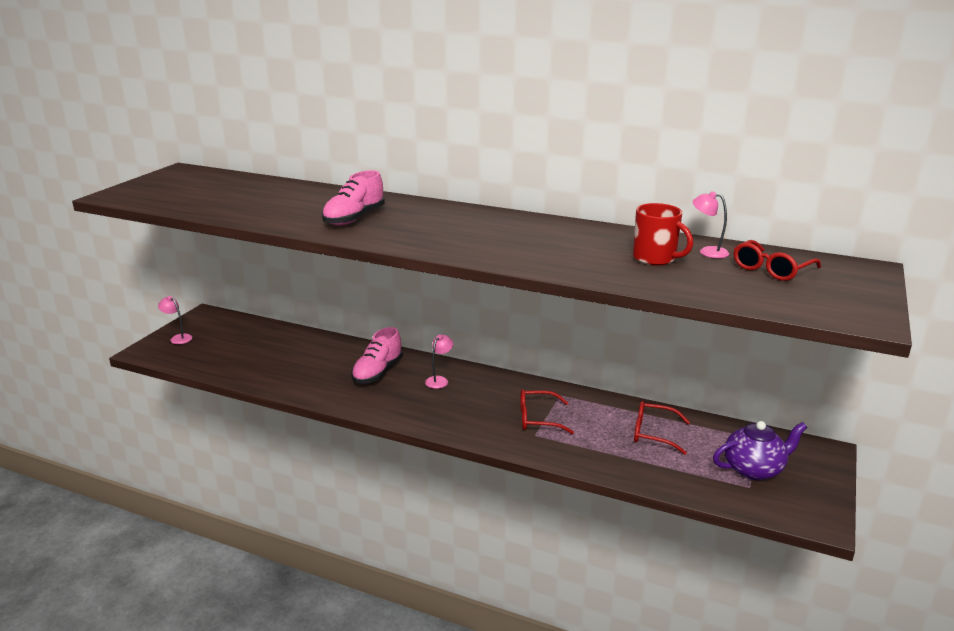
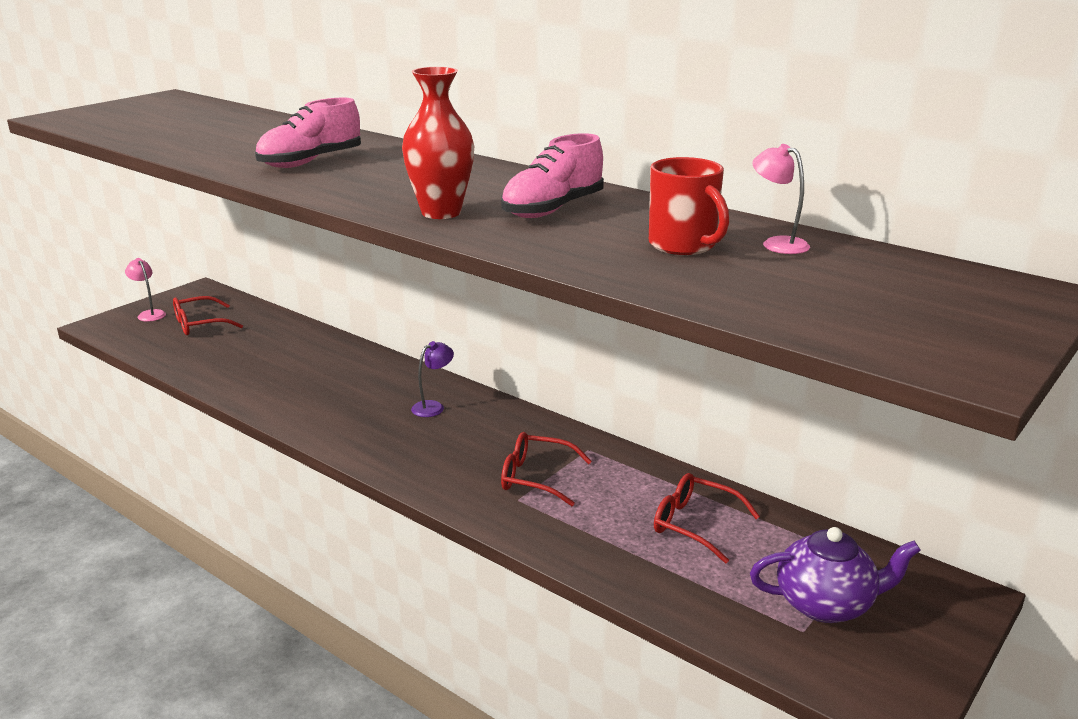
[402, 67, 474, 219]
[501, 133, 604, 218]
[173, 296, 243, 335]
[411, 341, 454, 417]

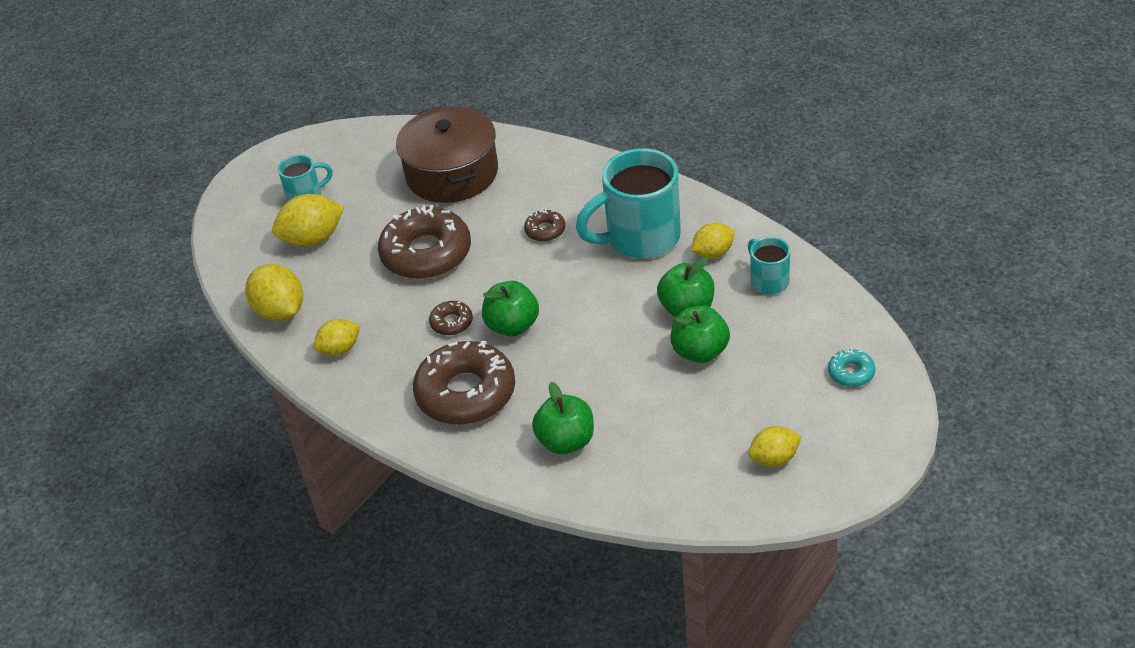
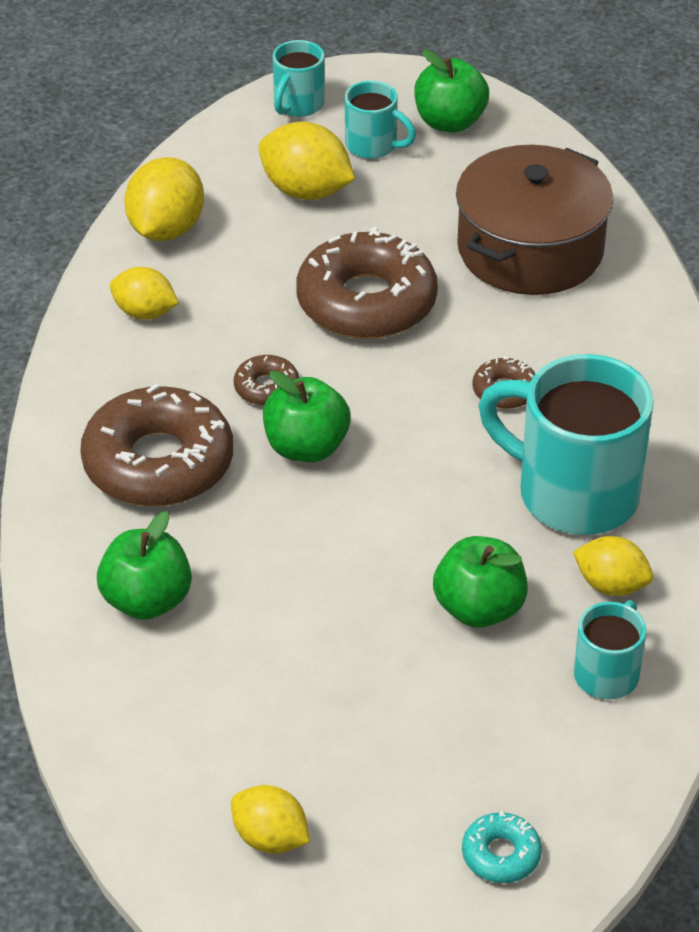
[273, 40, 325, 117]
[414, 49, 489, 133]

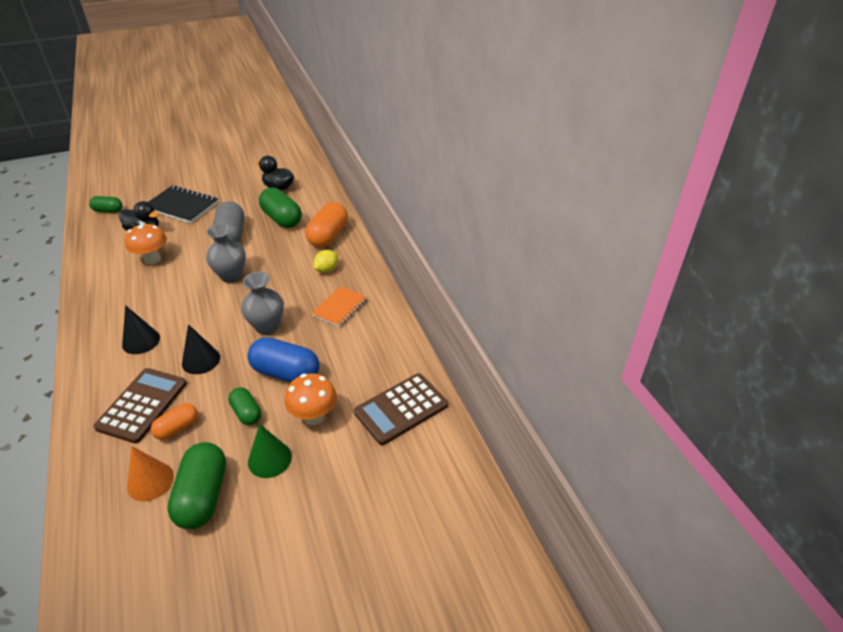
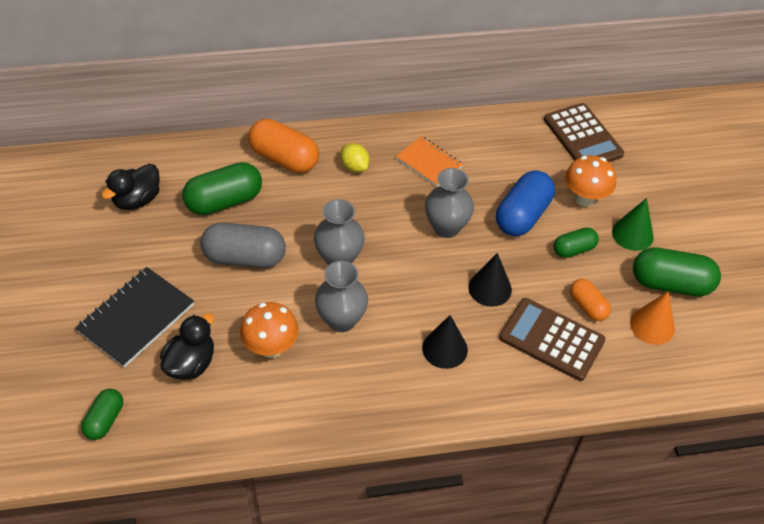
[315, 261, 368, 332]

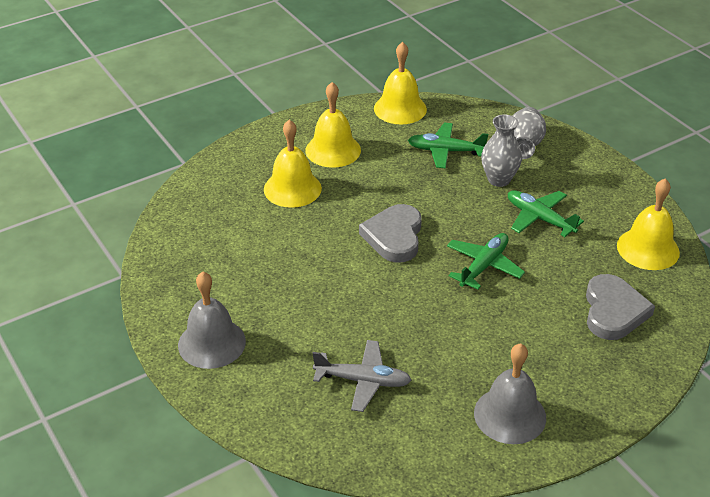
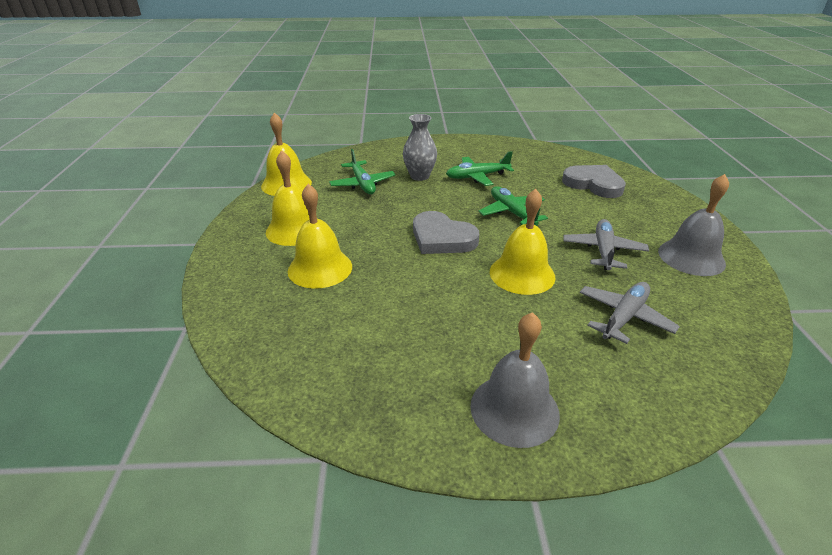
[512, 107, 546, 159] (first image)
[563, 219, 649, 270]
[490, 189, 556, 295]
[329, 149, 396, 194]

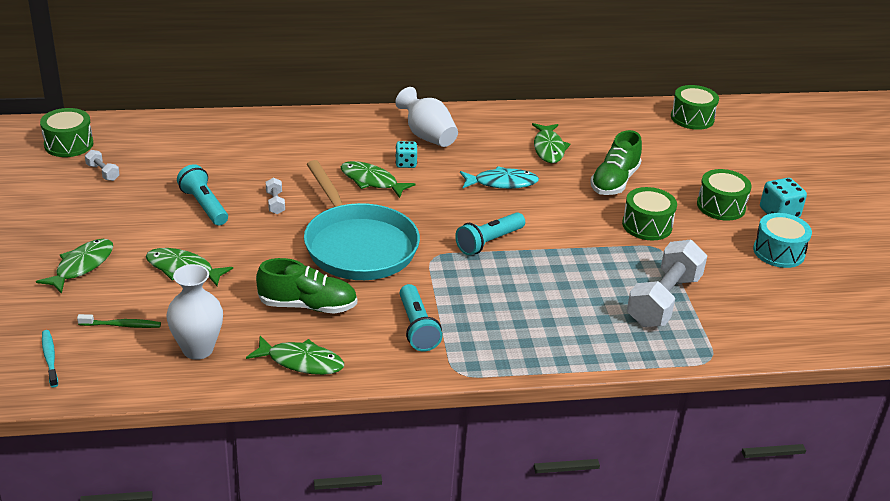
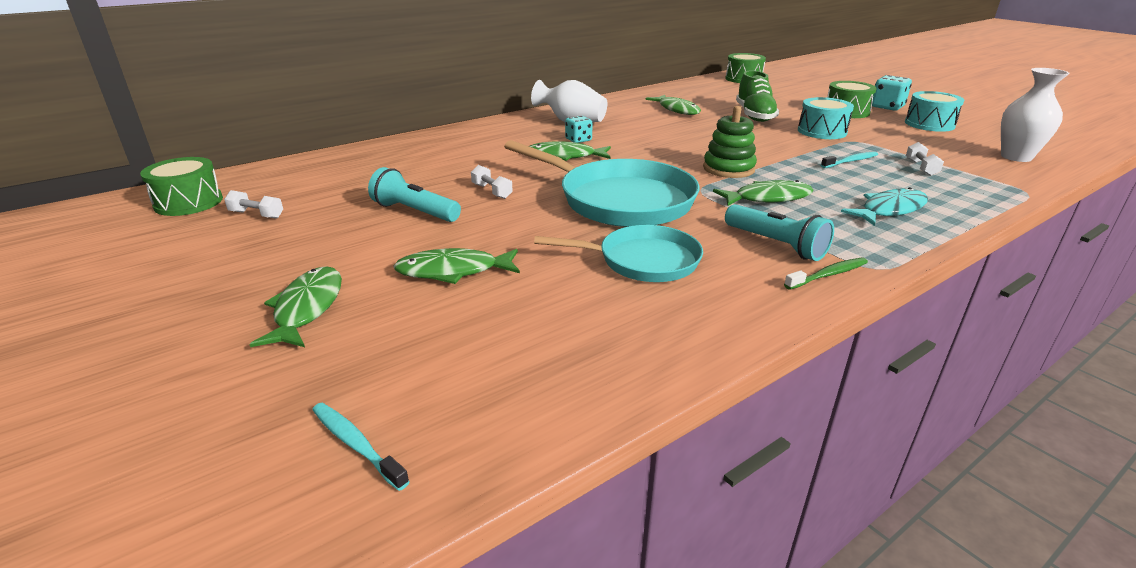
[821, 152, 878, 168]
[784, 258, 868, 290]
[1001, 68, 1070, 162]
[713, 180, 814, 206]
[841, 187, 928, 226]
[534, 225, 703, 282]
[703, 106, 757, 178]
[798, 97, 854, 139]
[906, 142, 944, 176]

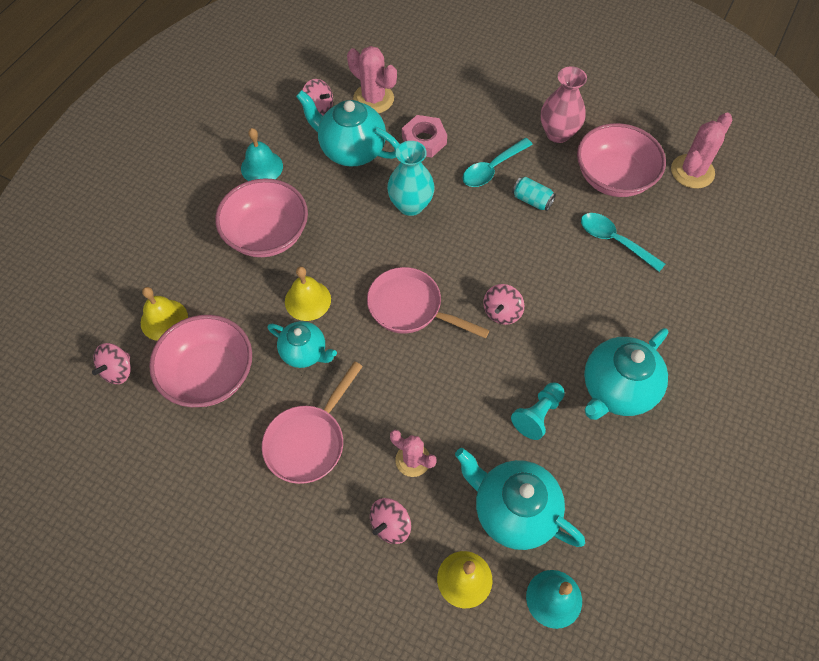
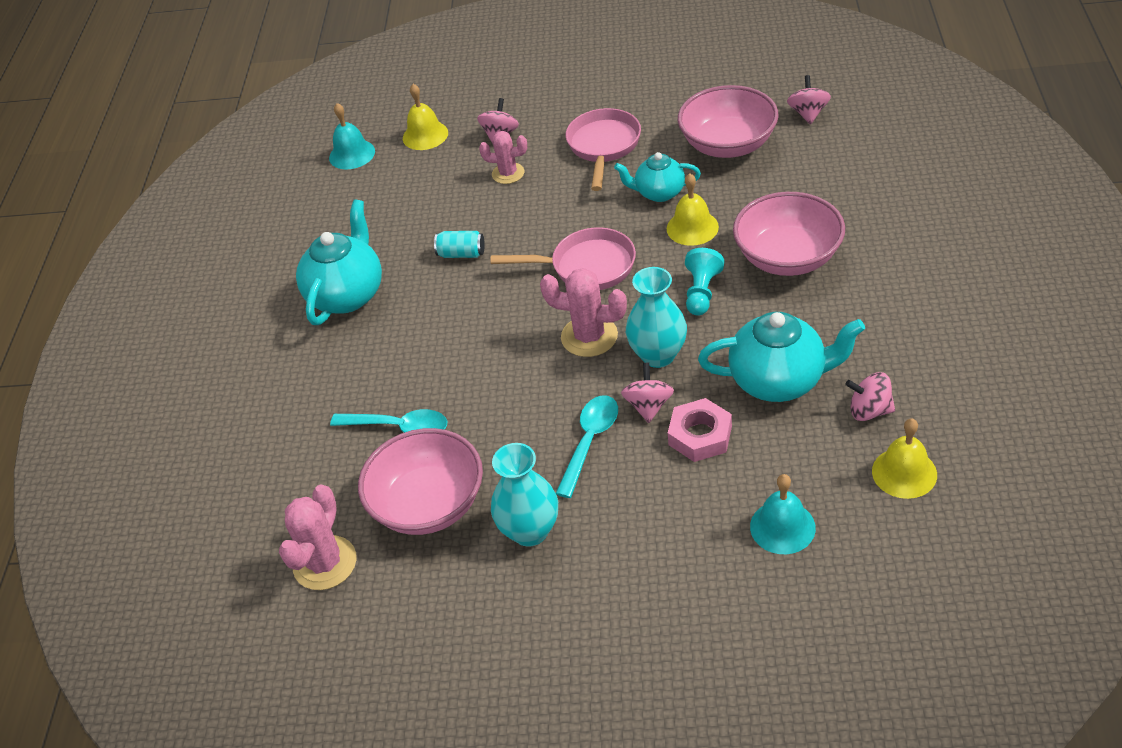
[455, 448, 585, 550] (first image)
[872, 418, 937, 499]
[750, 474, 816, 554]
[540, 268, 627, 357]
[621, 363, 674, 423]
[685, 248, 724, 315]
[434, 231, 485, 258]
[491, 443, 558, 547]

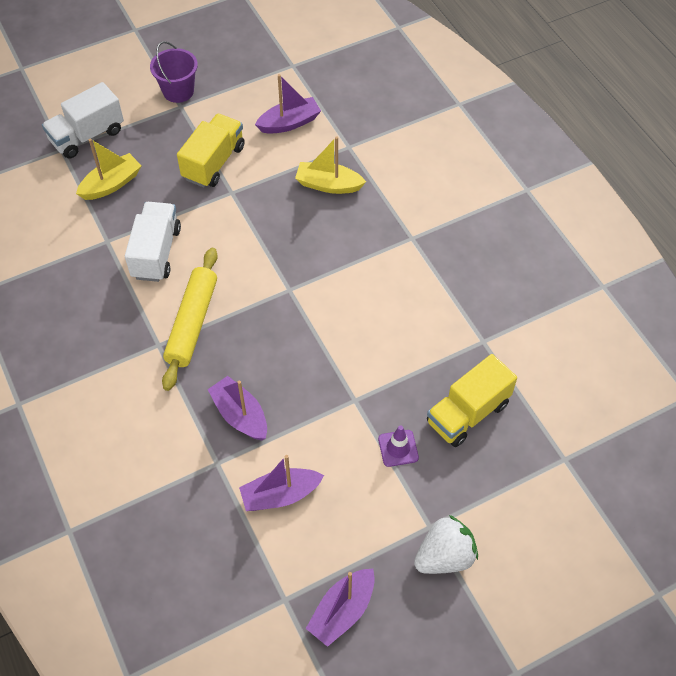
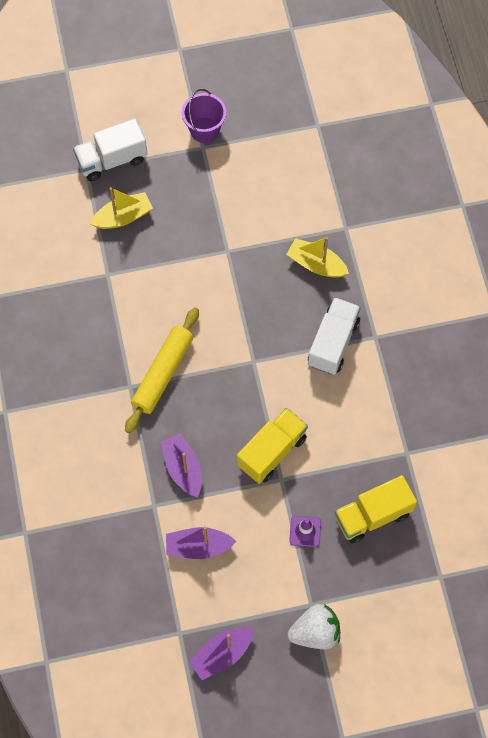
[255, 74, 321, 134] (first image)
[308, 297, 361, 375]
[237, 408, 308, 484]

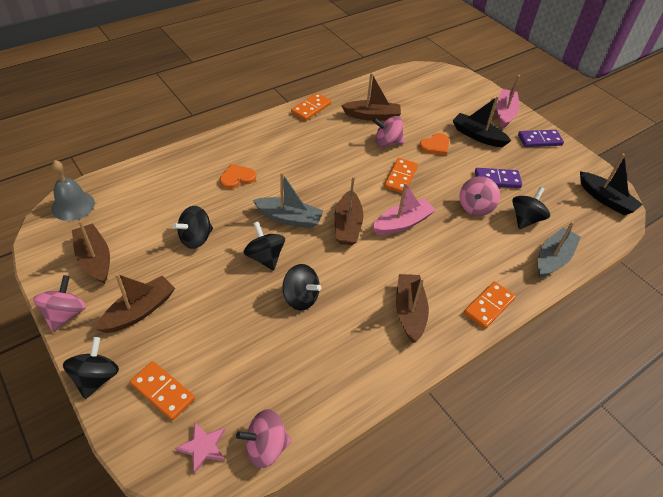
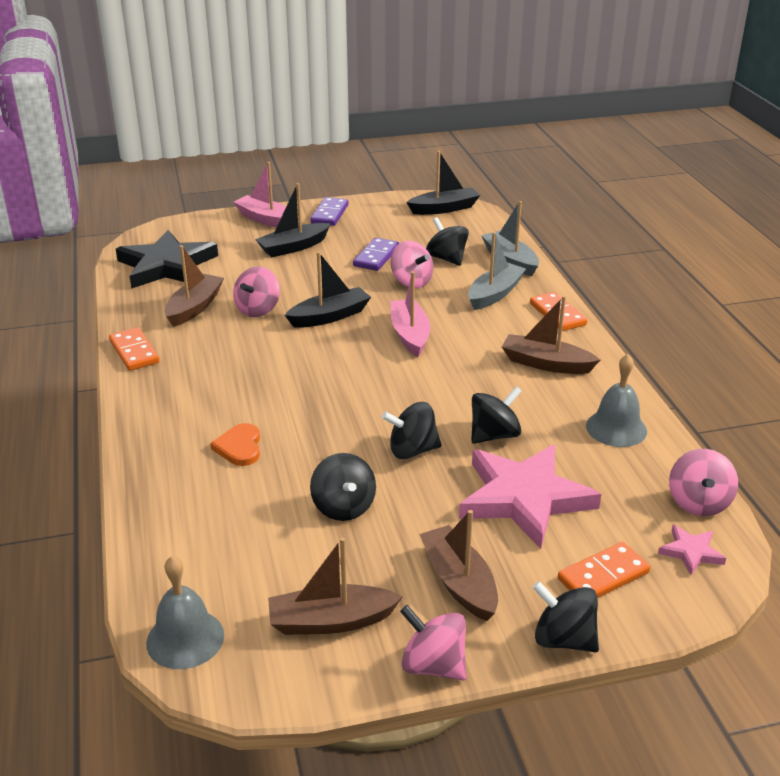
[334, 176, 363, 245] (first image)
[419, 133, 449, 155] (first image)
[116, 230, 218, 289]
[459, 445, 601, 549]
[586, 354, 647, 447]
[468, 232, 526, 310]
[285, 252, 371, 328]

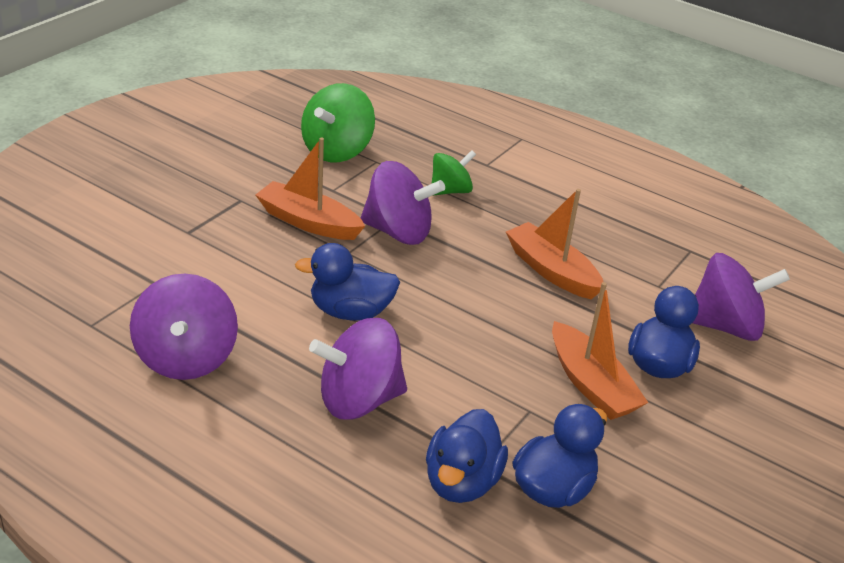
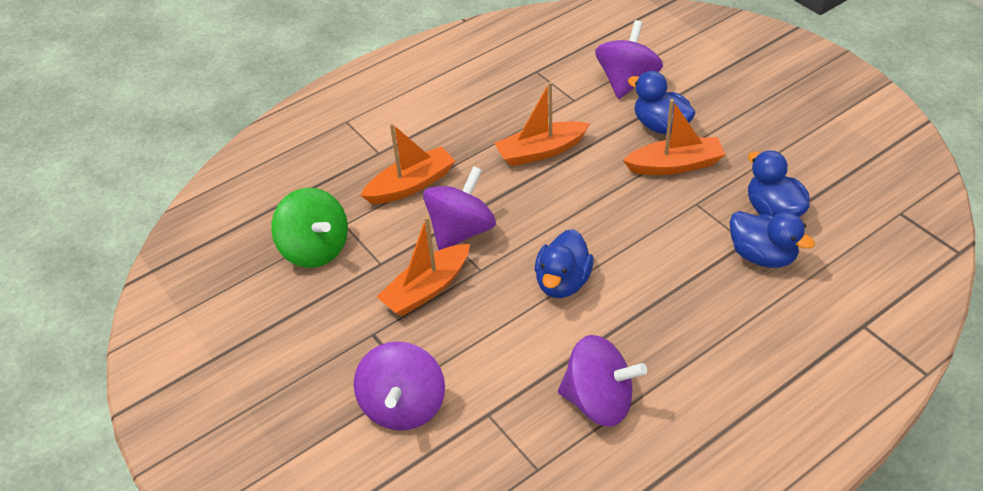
[353, 341, 445, 431]
[361, 123, 455, 204]

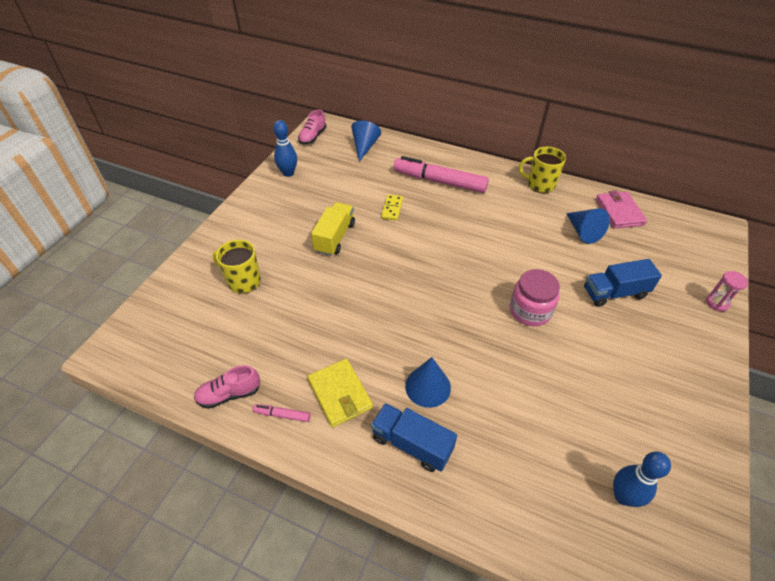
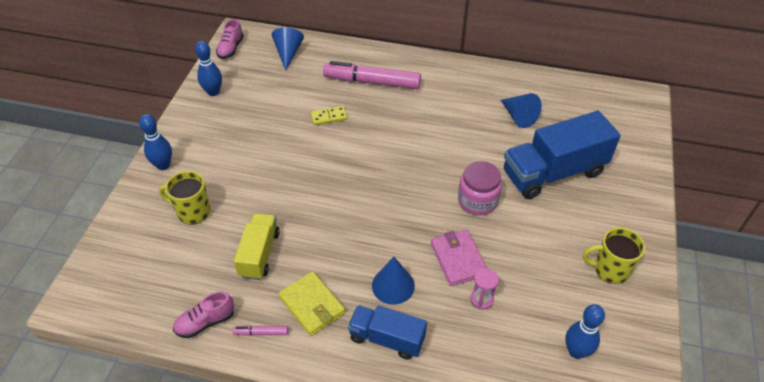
[139, 114, 172, 170]
[234, 213, 280, 280]
[583, 227, 645, 284]
[431, 230, 487, 286]
[470, 268, 499, 310]
[311, 106, 347, 125]
[504, 111, 621, 199]

